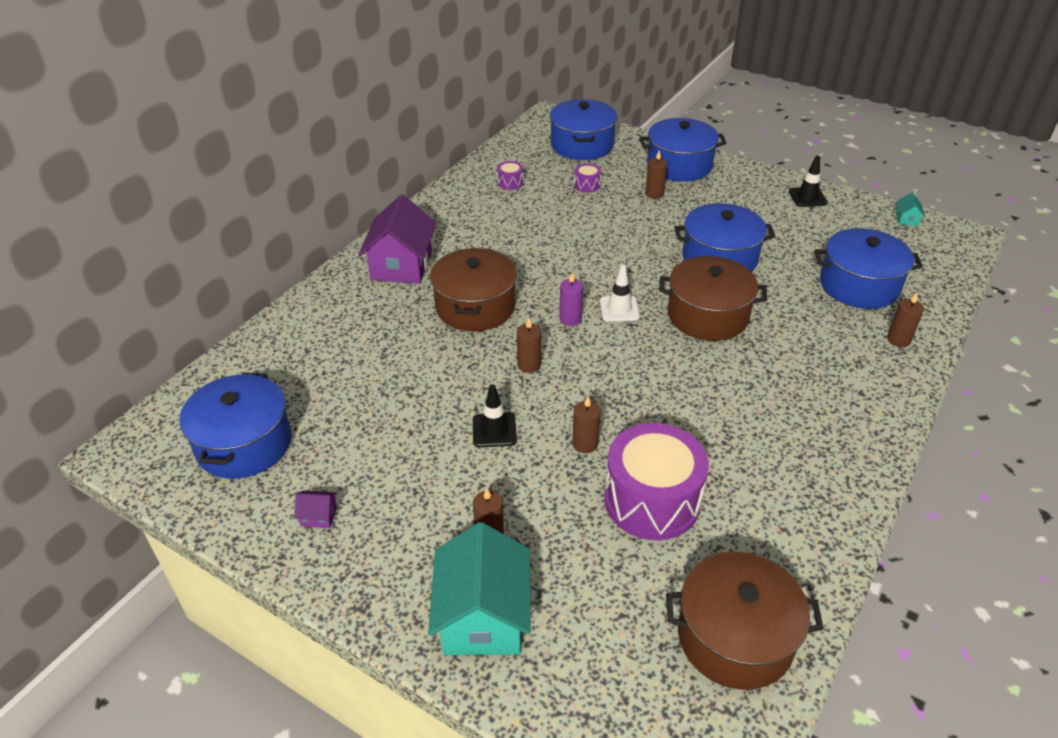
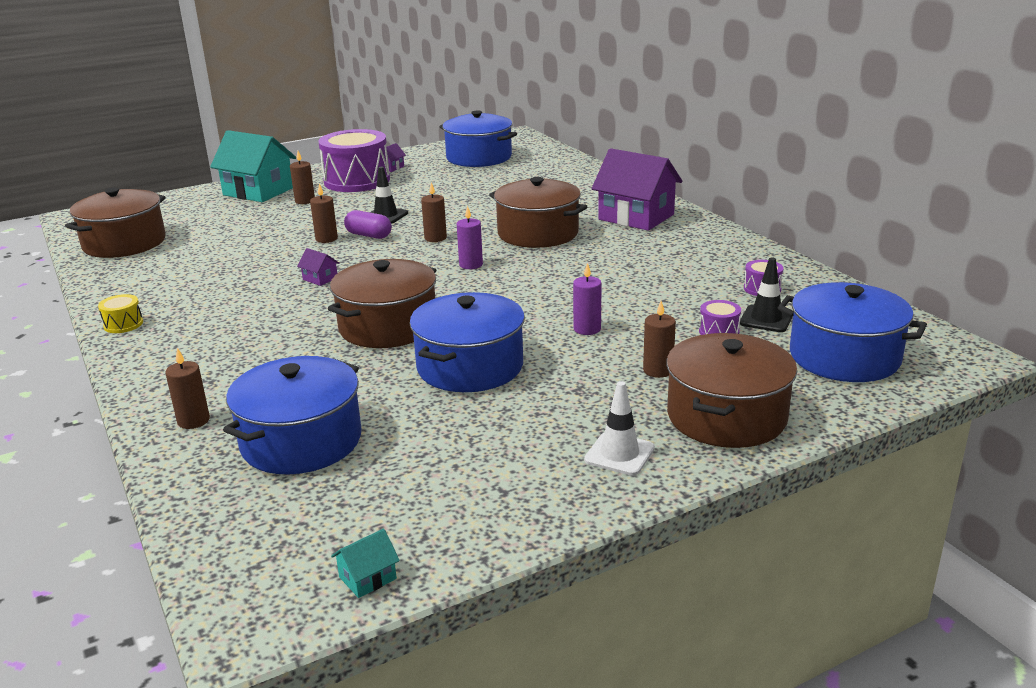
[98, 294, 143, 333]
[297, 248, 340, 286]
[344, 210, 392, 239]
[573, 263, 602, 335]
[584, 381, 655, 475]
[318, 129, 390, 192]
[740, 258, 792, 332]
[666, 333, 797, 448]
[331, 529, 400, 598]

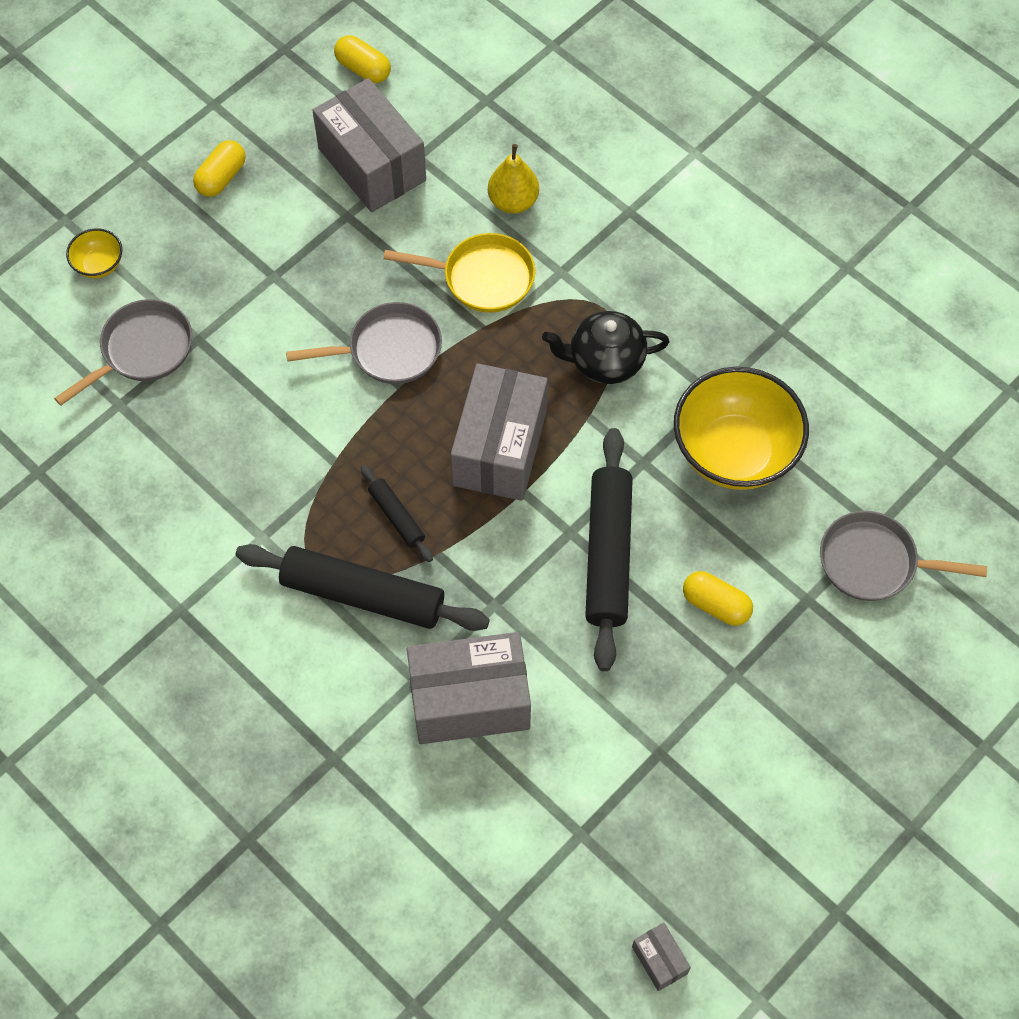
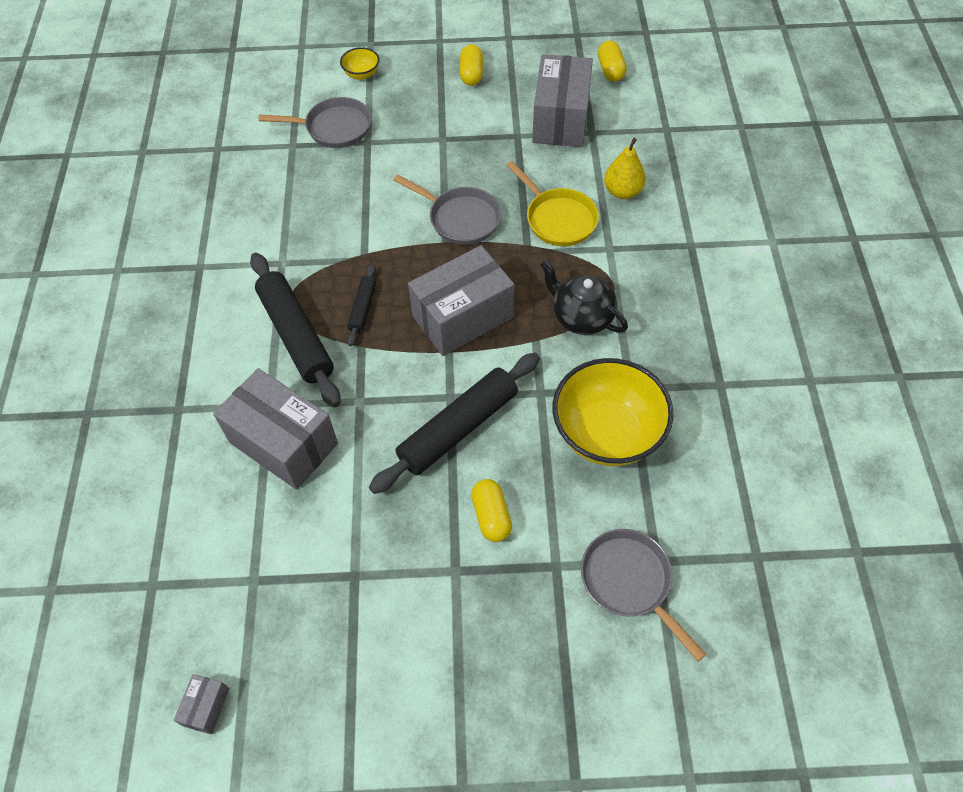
[460, 44, 483, 86]

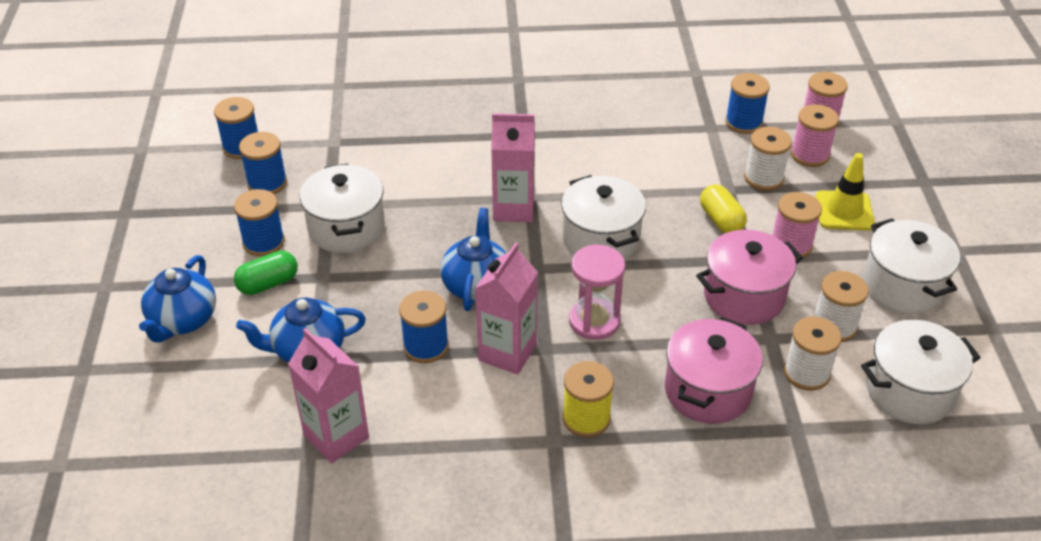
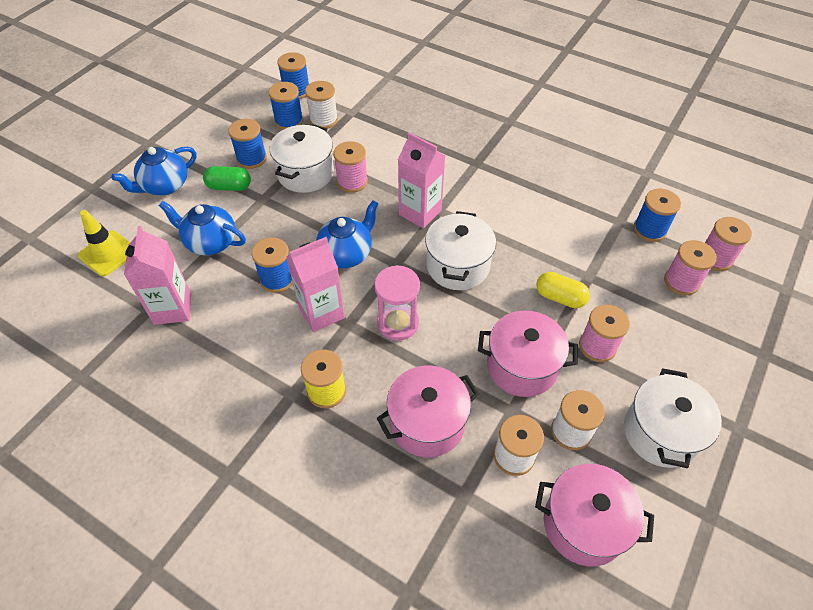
[333, 141, 368, 193]
[305, 81, 338, 129]
[78, 210, 130, 276]
[535, 464, 654, 566]
[536, 272, 590, 308]

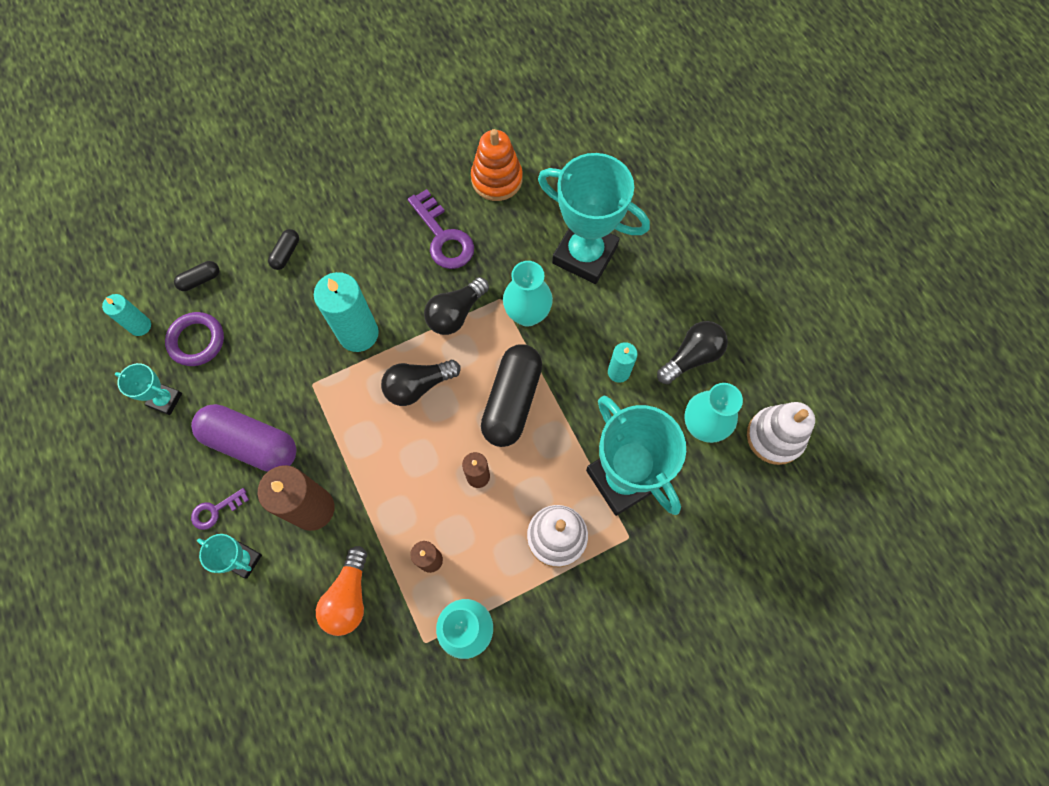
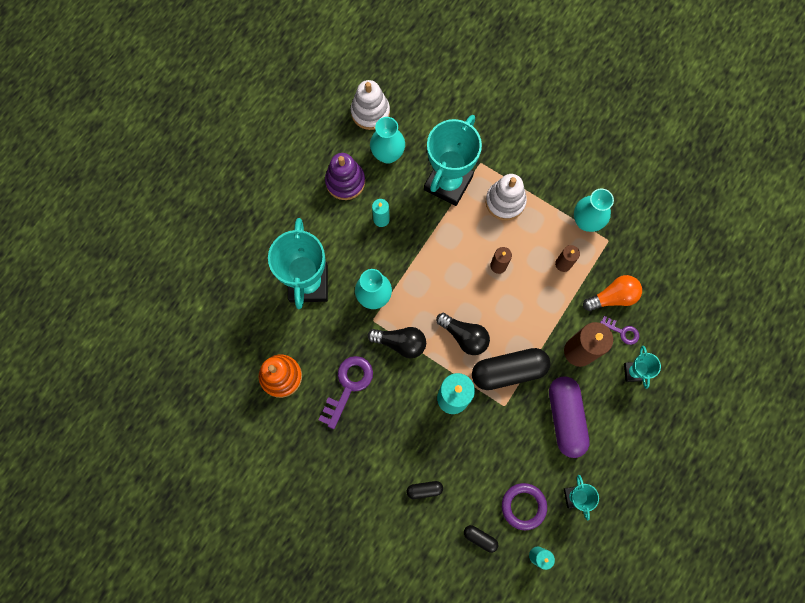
[600, 316, 639, 345]
[472, 348, 550, 390]
[325, 153, 365, 200]

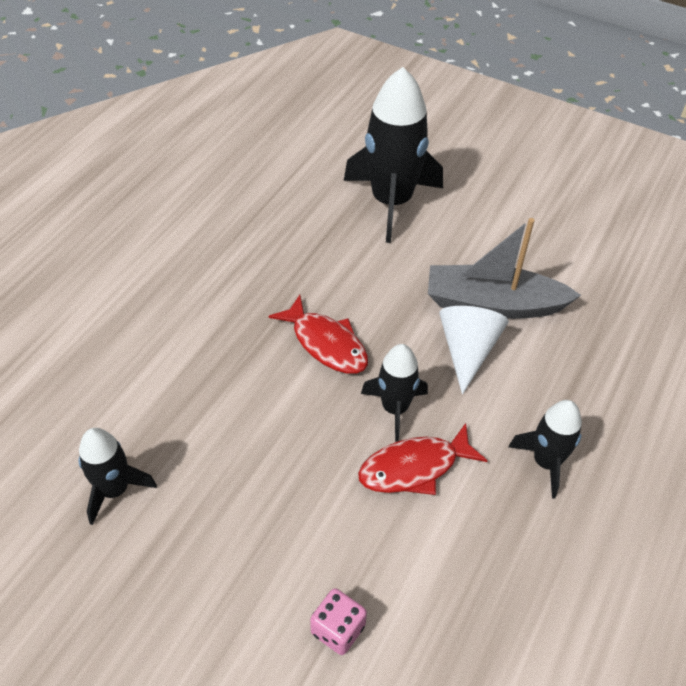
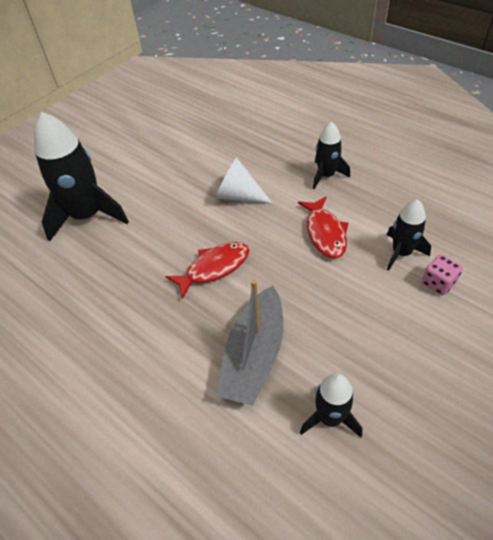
[387, 199, 431, 271]
[216, 280, 283, 406]

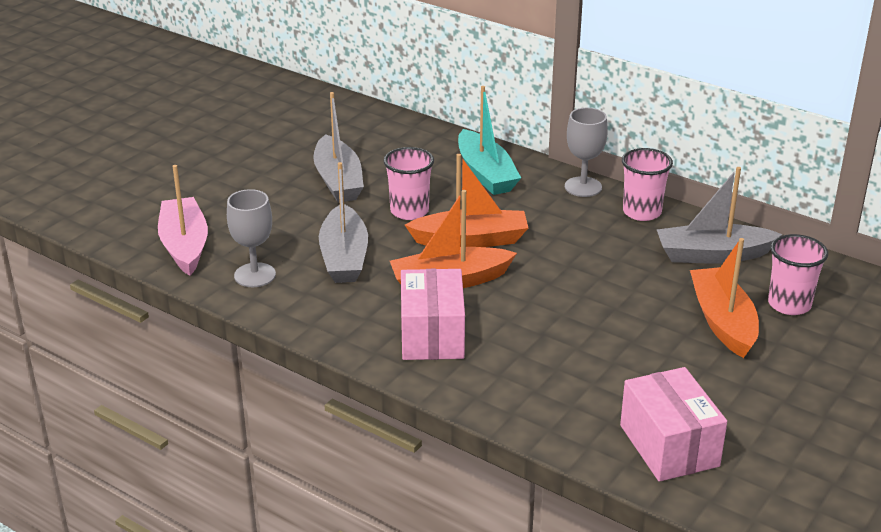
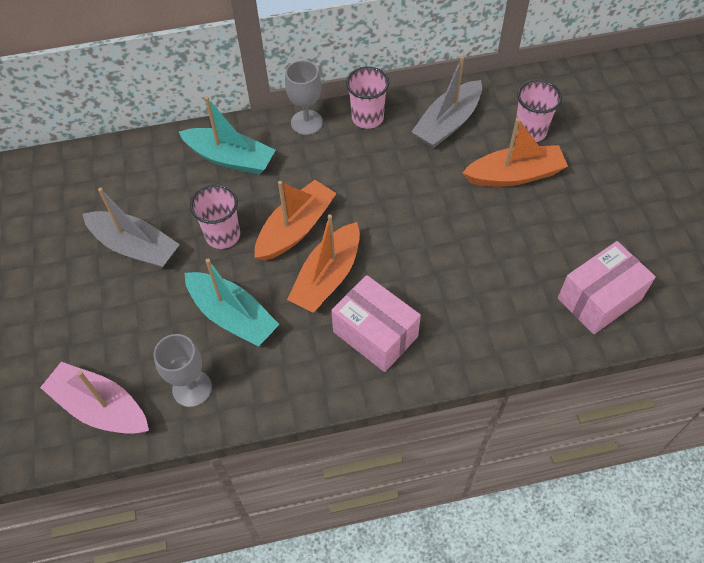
[185, 259, 280, 347]
[558, 241, 656, 334]
[462, 118, 568, 187]

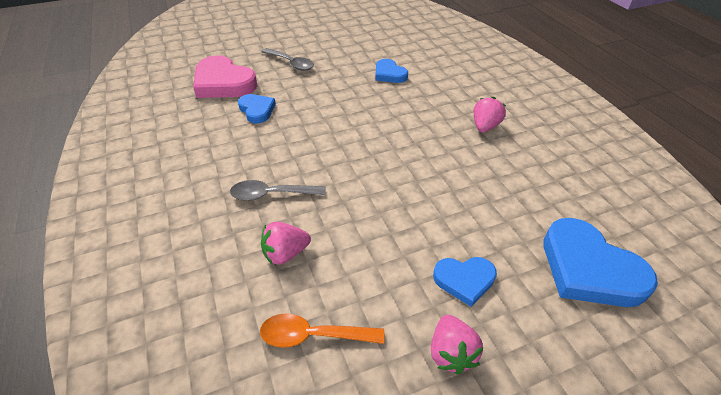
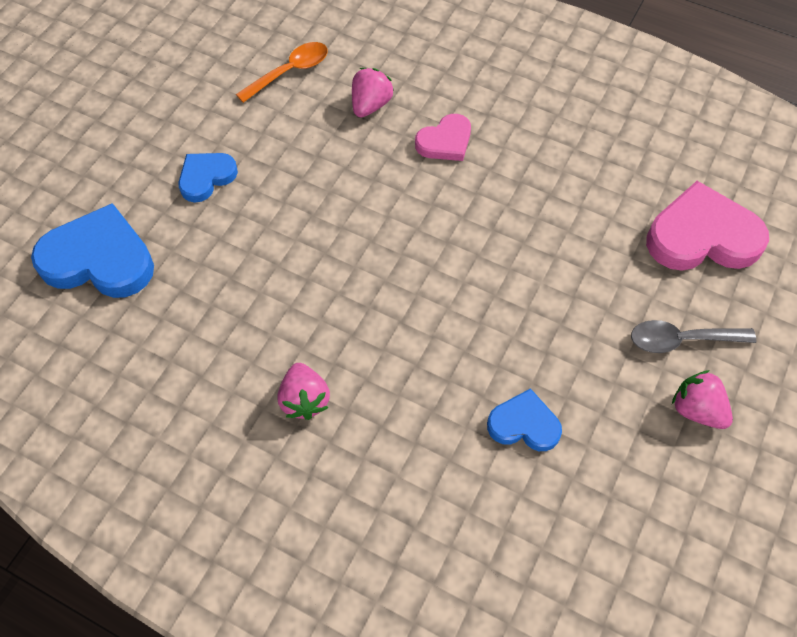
[238, 94, 276, 123] (first image)
[672, 370, 733, 429]
[415, 114, 471, 161]

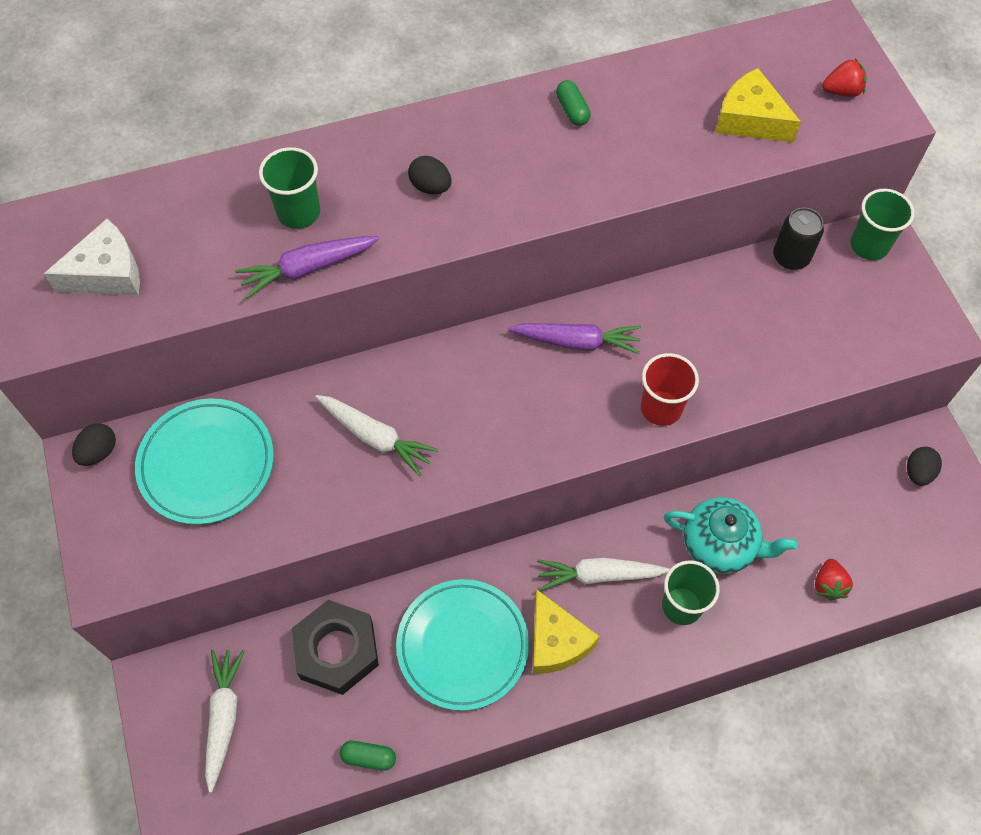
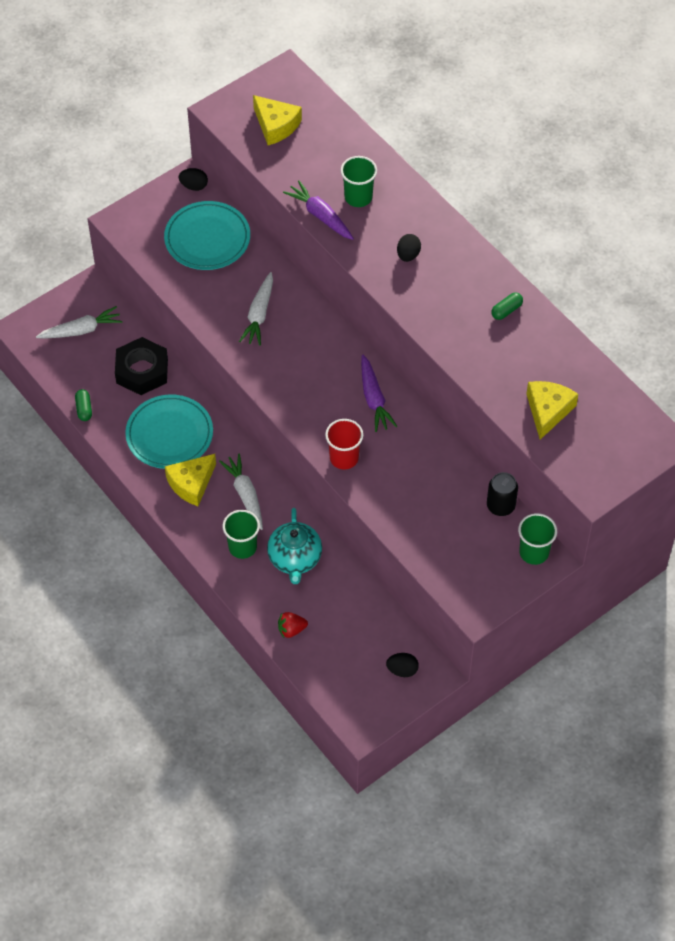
[822, 59, 866, 97] (first image)
[253, 95, 302, 145]

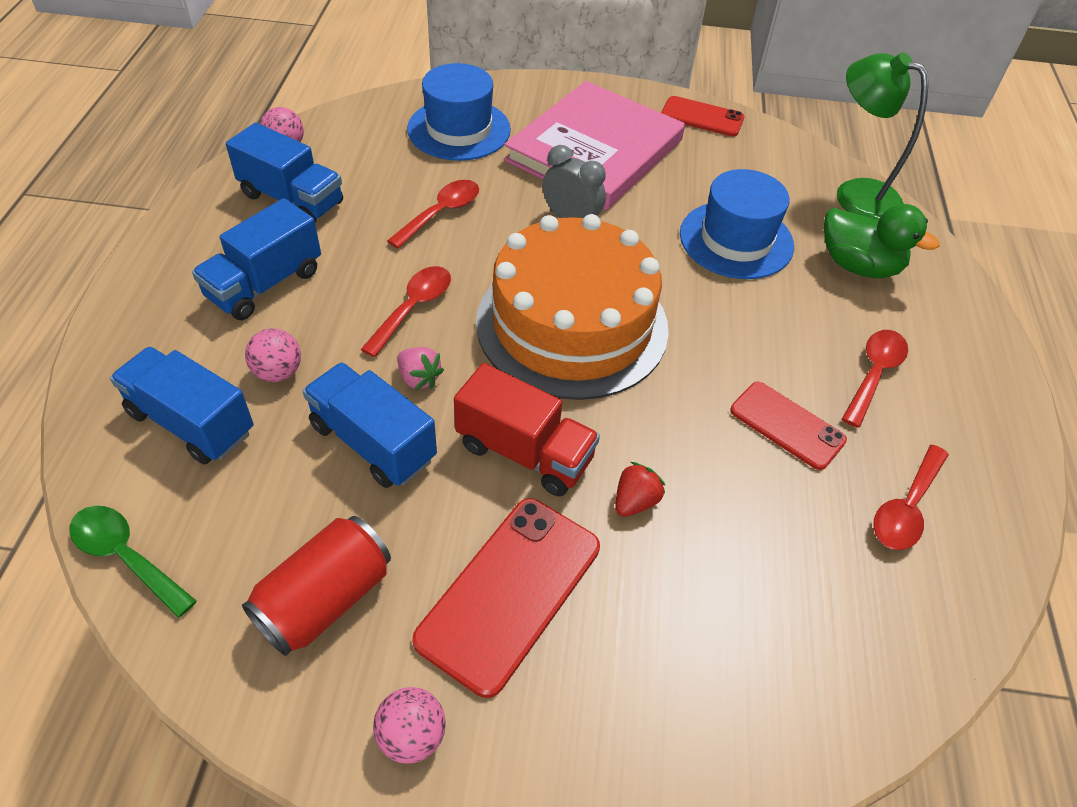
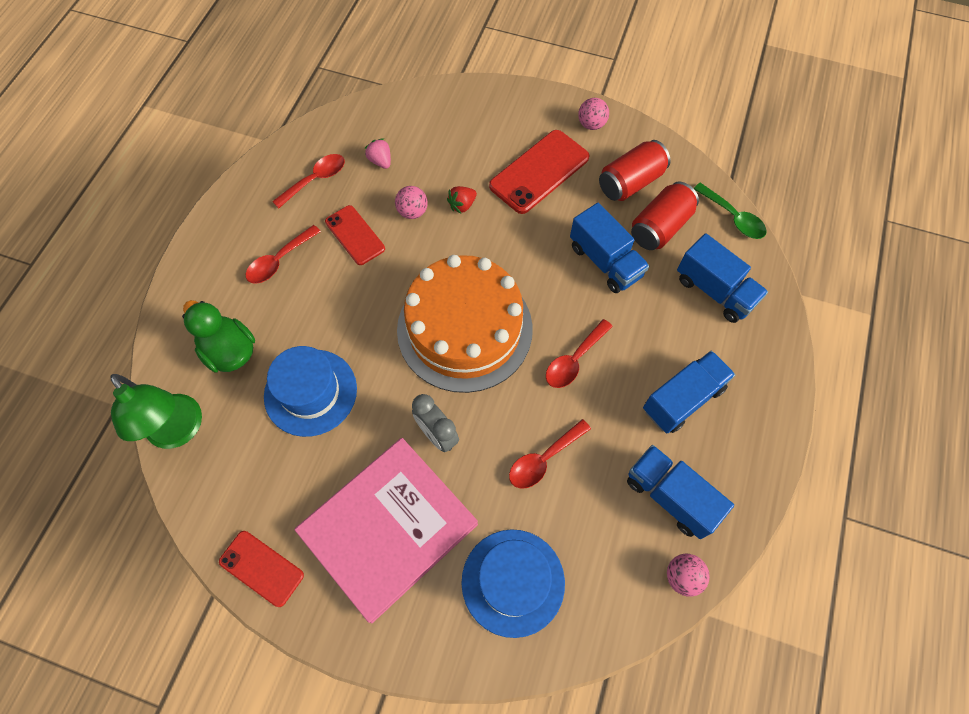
[454, 363, 600, 496] (first image)
[631, 182, 699, 250]
[395, 186, 428, 219]
[365, 138, 391, 169]

